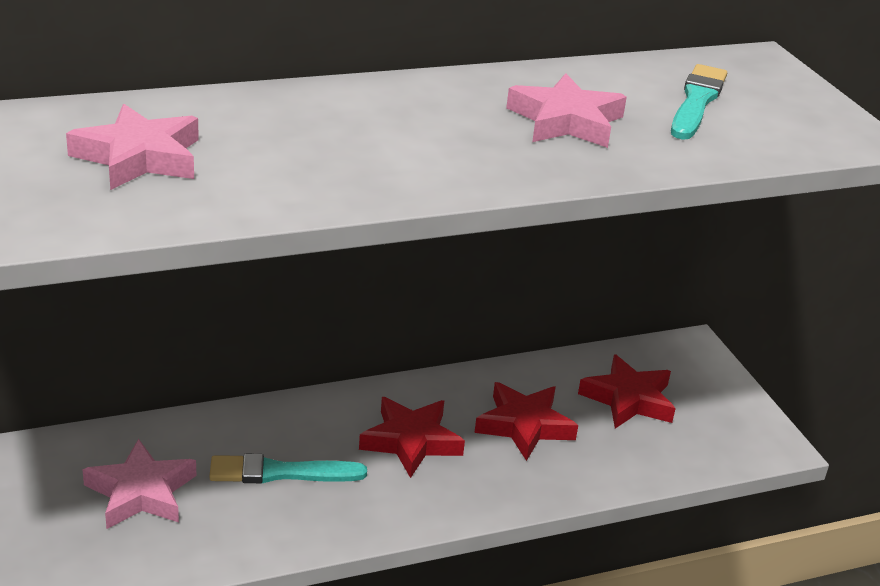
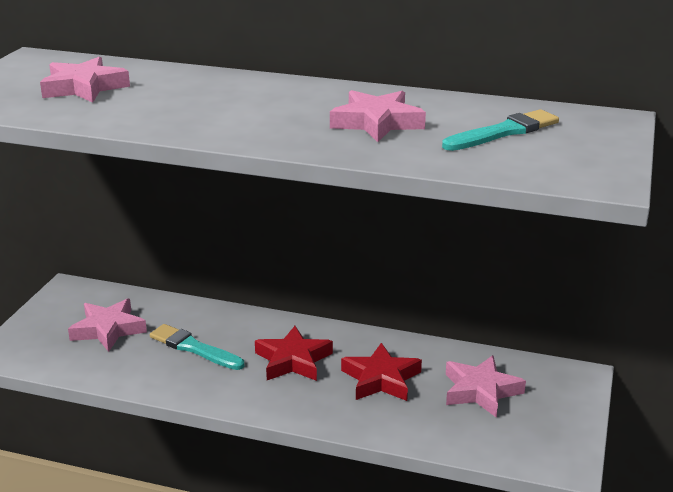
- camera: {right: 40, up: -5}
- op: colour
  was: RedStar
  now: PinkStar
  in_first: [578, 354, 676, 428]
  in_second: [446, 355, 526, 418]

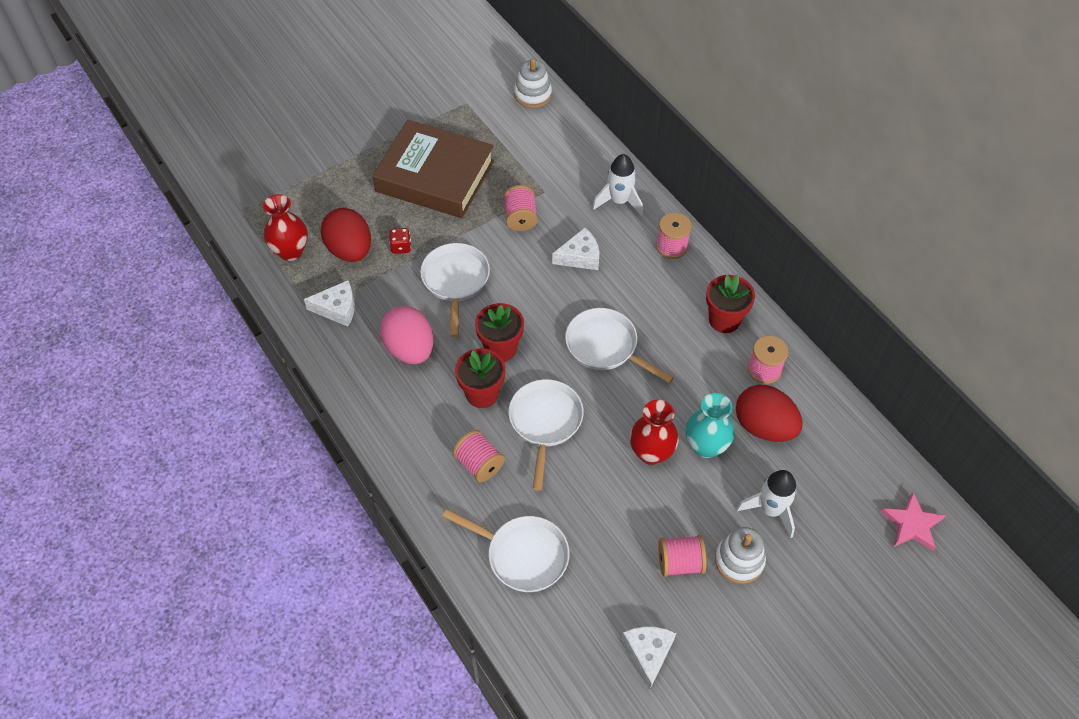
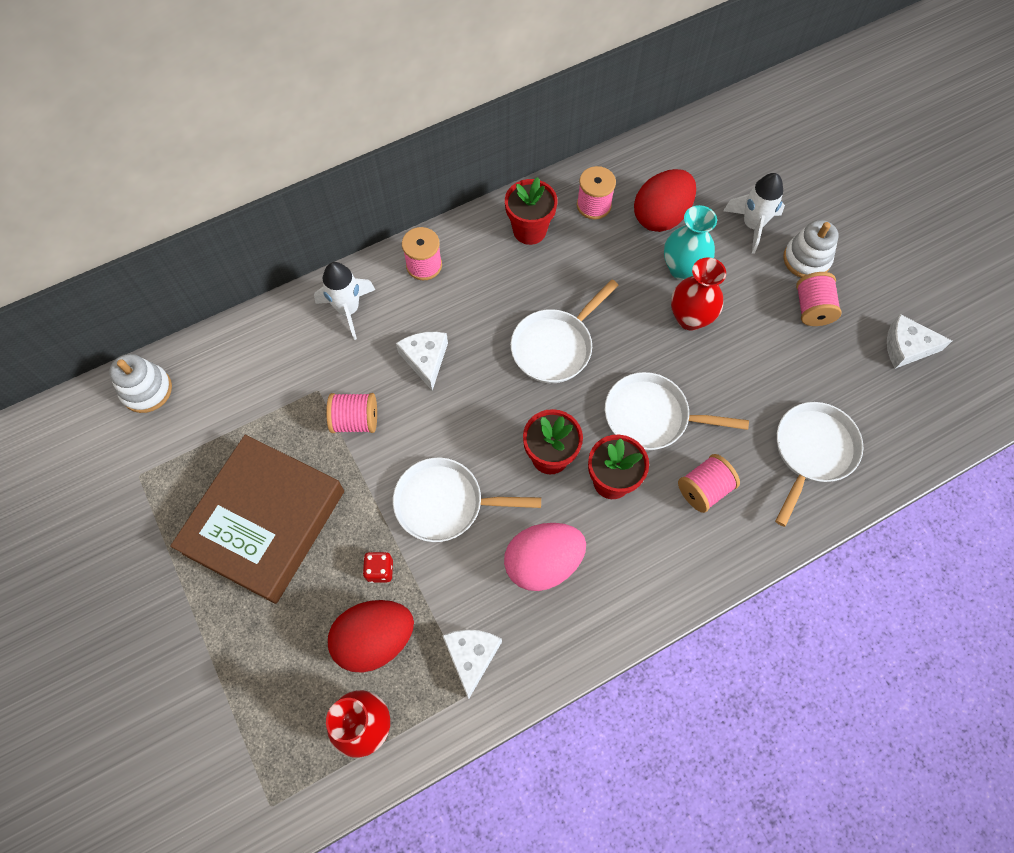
- camera: {right: -85, up: 10}
- op: missing
  was: PinkStar
  in_first: [880, 492, 945, 552]

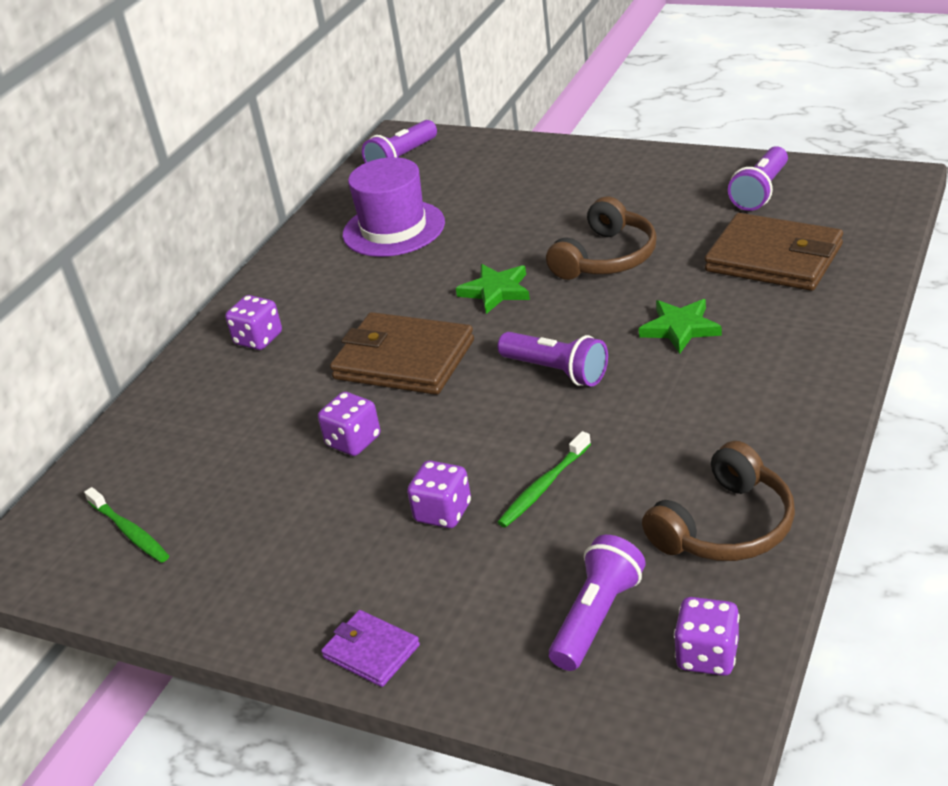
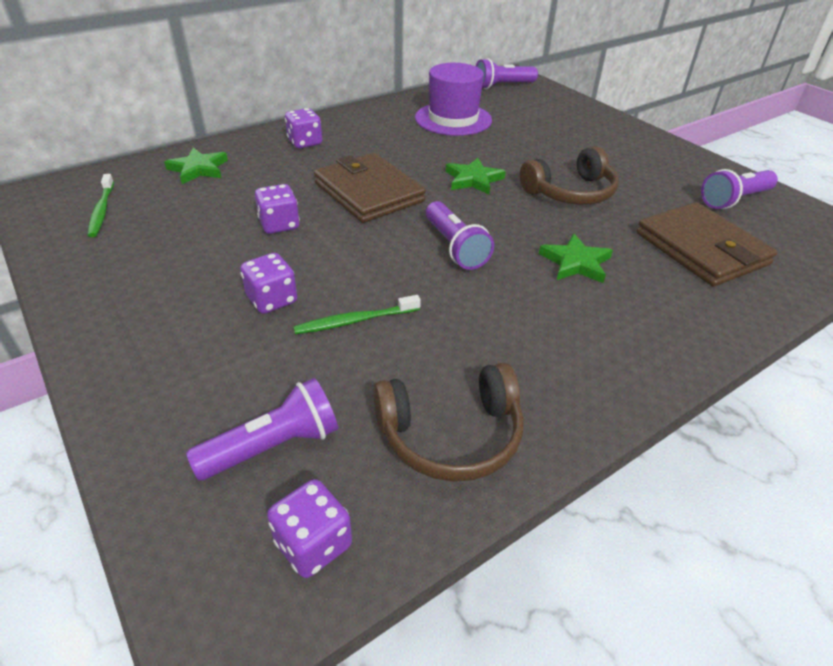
- camera: {right: 25, up: 5}
- op: appeared
  now: GreenStar
  in_second: [164, 148, 228, 184]
- op: missing
  was: PurpleWallet
  in_first: [321, 610, 420, 687]

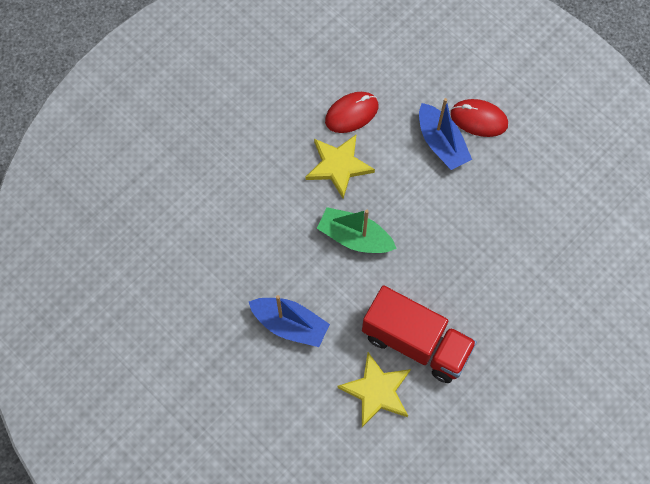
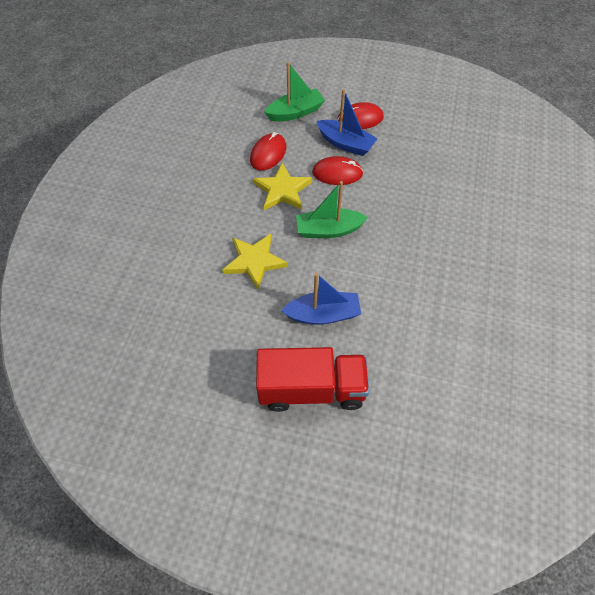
- camera: {right: -30, up: -10}
- op: relocated
  was: YellowStar
  in_first: [337, 352, 411, 427]
  in_second: [222, 234, 288, 290]
- op: relocated
  was: RedTruck
  in_first: [362, 286, 477, 383]
  in_second: [256, 347, 370, 412]
- op: appeared
  now: GreenBoat
  in_second: [264, 62, 325, 122]
- op: appeared
  now: RedMouse
  in_second: [312, 156, 363, 185]

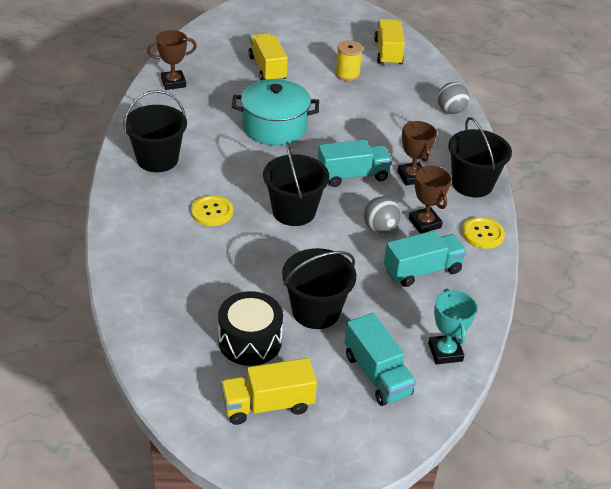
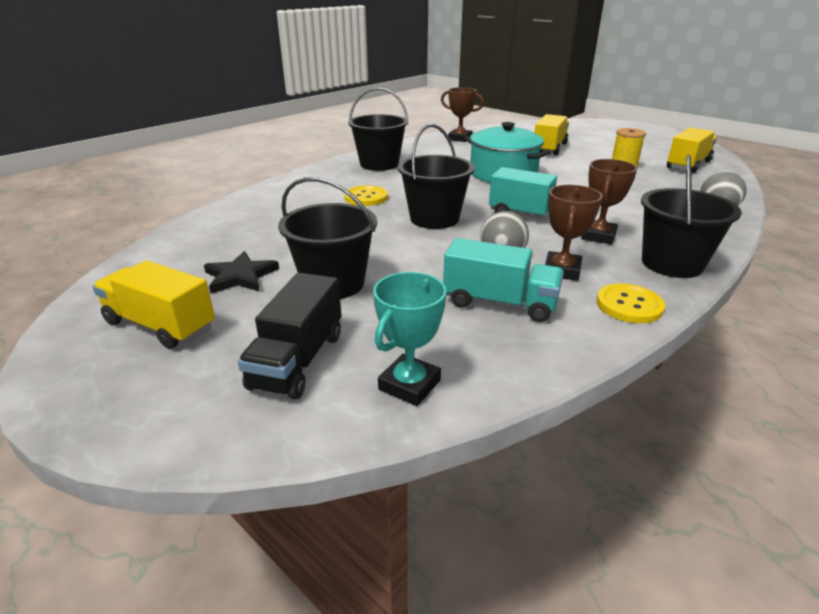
- camera: {right: 45, up: -10}
- op: exchanged
  was: BlackDrum
  now: BlackStar
  in_first: [218, 291, 283, 366]
  in_second: [204, 251, 279, 294]
- op: colour
  was: TurquoiseTruck
  now: BlackTruck
  in_first: [344, 313, 416, 406]
  in_second: [238, 273, 341, 399]

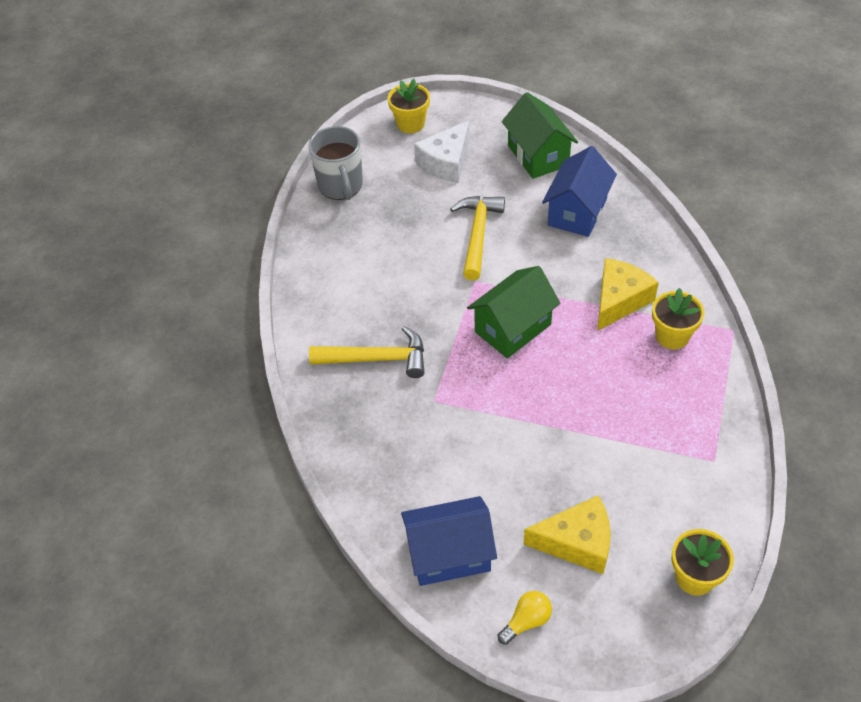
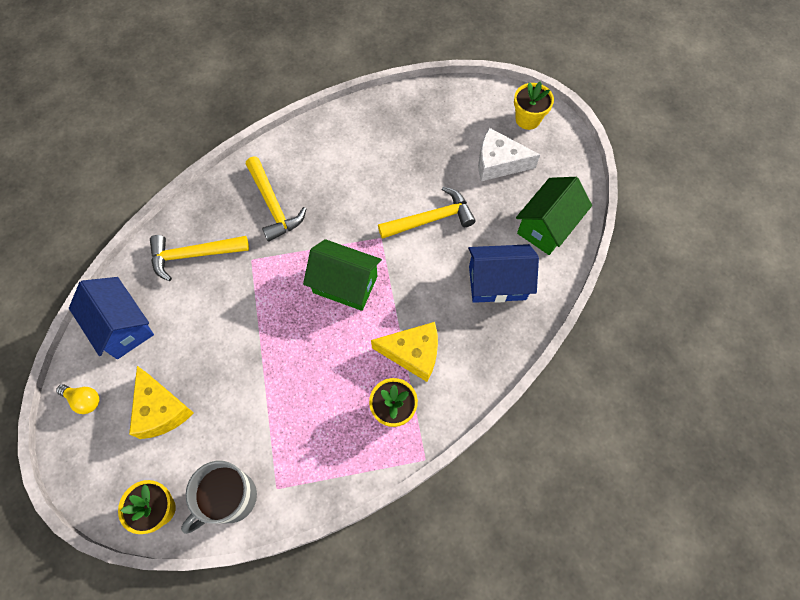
- camera: {right: 60, up: 15}
- op: appeared
  now: YellowHammer
  in_second: [150, 235, 249, 281]
- op: relocated
  was: GreyMug
  in_first: [308, 126, 363, 200]
  in_second: [181, 461, 257, 534]

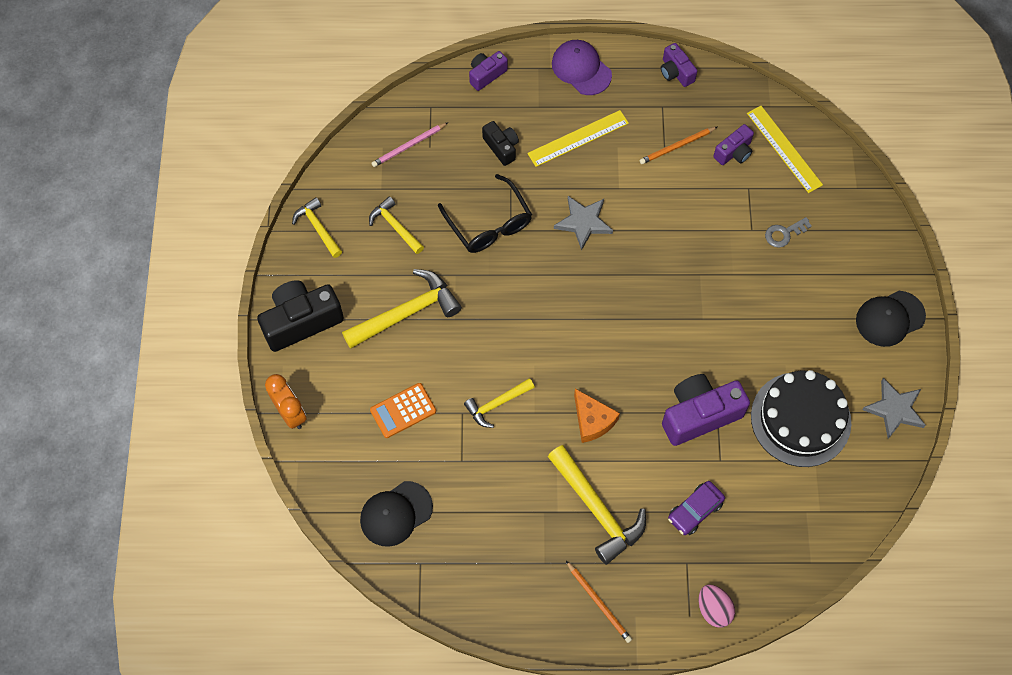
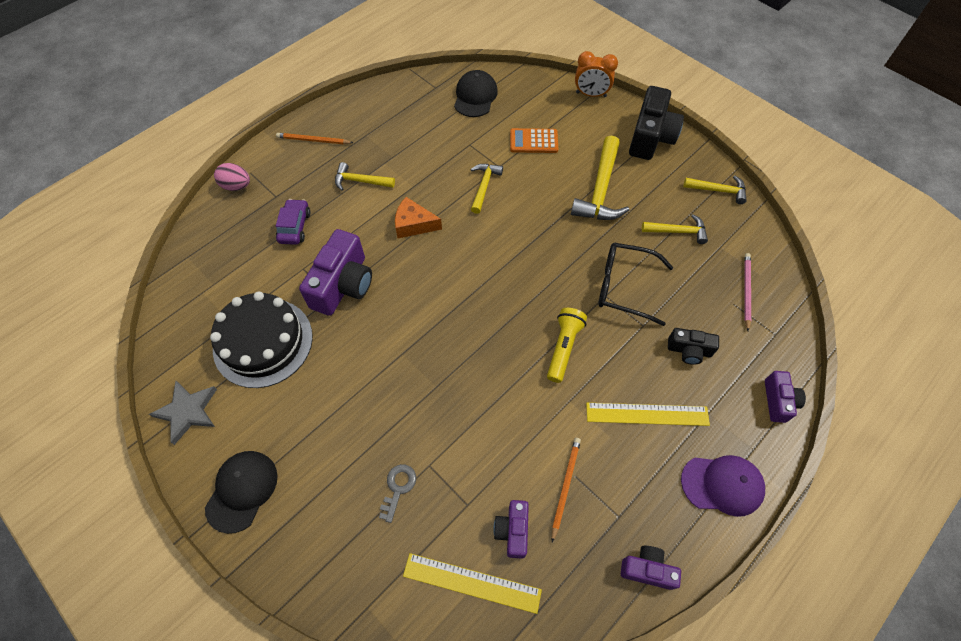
- camera: {right: 135, up: -5}
- op: size
  was: YellowHammer
  in_first: [548, 445, 646, 565]
  in_second: [335, 162, 395, 191]
  ratio: 0.59
- op: spun
  was: OrangeCalculator
  in_first: [370, 383, 436, 438]
  in_second: [510, 128, 558, 153]
  clockwise: -105
- op: exchanged
  was: GreyStar
  now: YellowFlashlight
  in_first: [554, 196, 613, 250]
  in_second: [547, 308, 587, 383]
- op: spun
  was: YellowRuler
  in_first: [527, 110, 629, 167]
  in_second: [586, 403, 710, 426]
  clockwise: 75

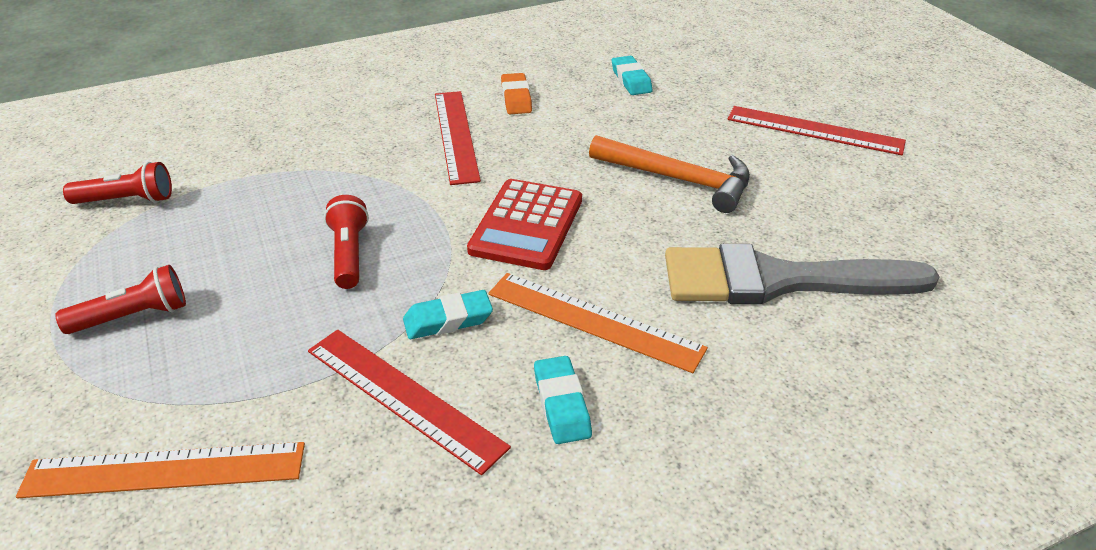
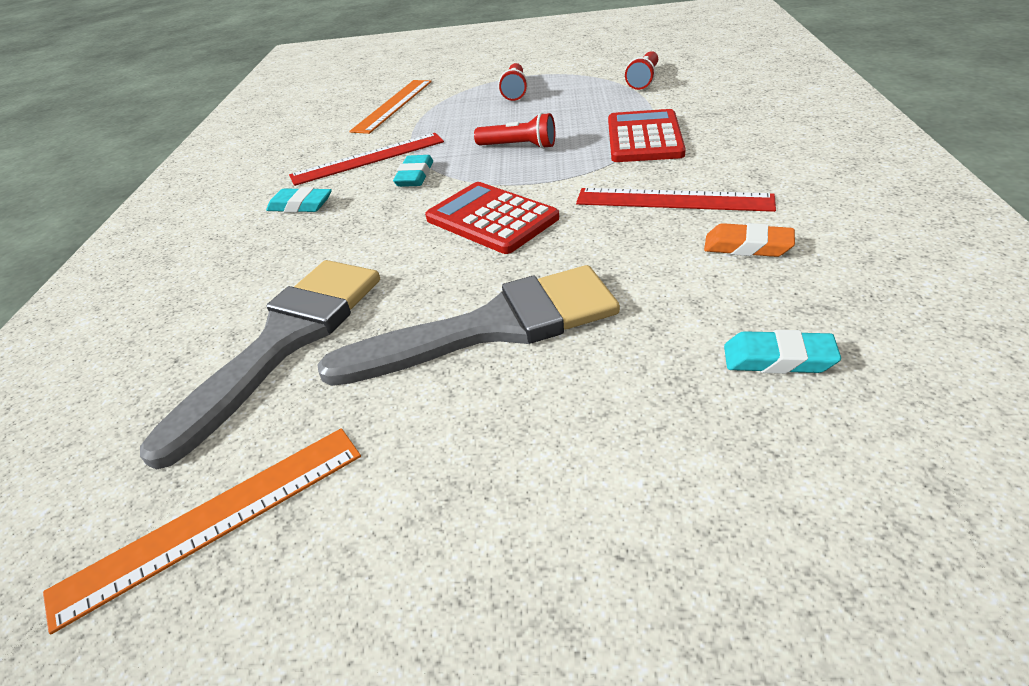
- camera: {right: 120, up: 0}
- op: relocated
  was: OrangeRuler
  in_first: [488, 273, 708, 373]
  in_second: [43, 428, 361, 634]
- op: exchanged
  was: OrangeHammer
  now: GreyBrush
  in_first: [589, 135, 750, 213]
  in_second: [317, 265, 620, 386]
- op: appeared
  now: RedCalculator
  in_second: [608, 109, 686, 162]
- op: missing
  was: RedRuler
  in_first: [728, 106, 906, 155]

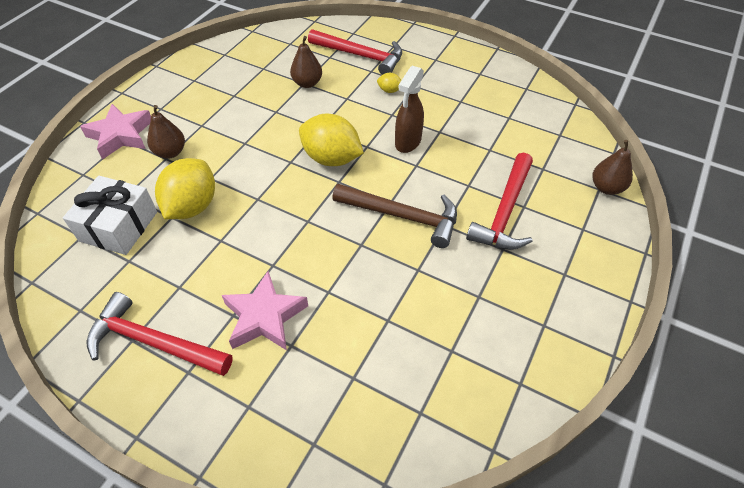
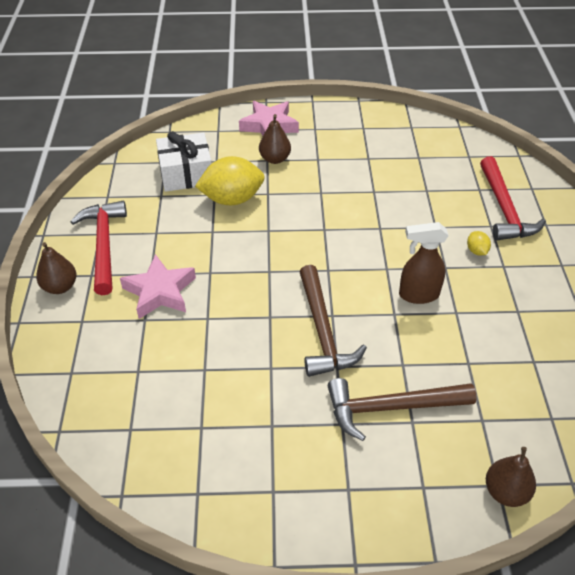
- camera: {right: 60, up: -5}
- op: relocated
  was: BrownPear
  in_first: [290, 36, 322, 88]
  in_second: [36, 242, 76, 294]
- op: colour
  was: RedHammer
  now: BrownHammer
  in_first: [466, 152, 533, 250]
  in_second: [328, 378, 477, 441]
- op: missing
  was: YellowLemon
  in_first: [299, 114, 364, 166]

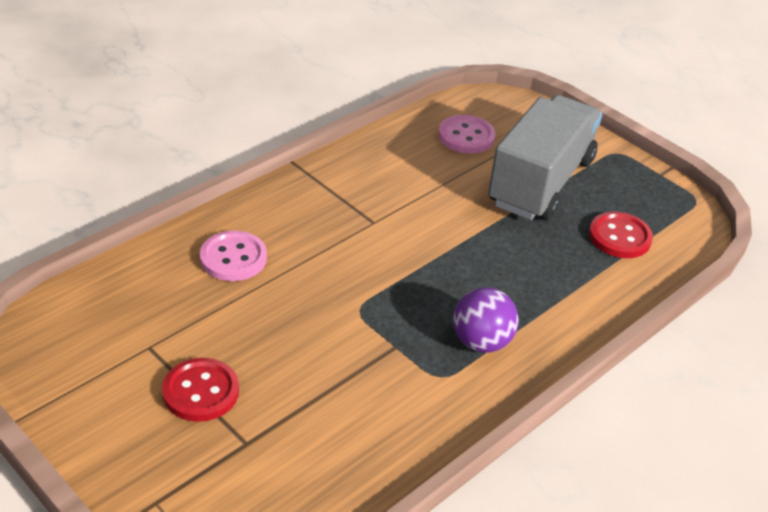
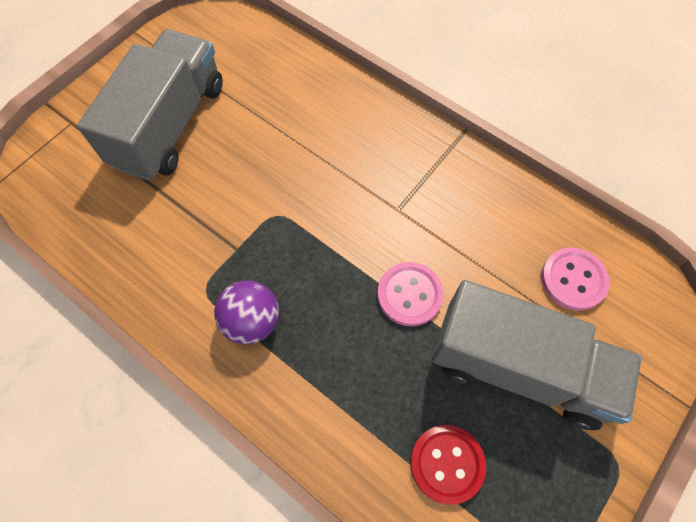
- camera: {right: 85, up: 25}
- op: exchanged
  was: RedButton
  now: GreyTruck
  in_first: [162, 358, 239, 422]
  in_second: [77, 29, 223, 181]
- op: relocated
  was: PinkButton
  in_first: [200, 231, 267, 281]
  in_second: [377, 262, 444, 326]

